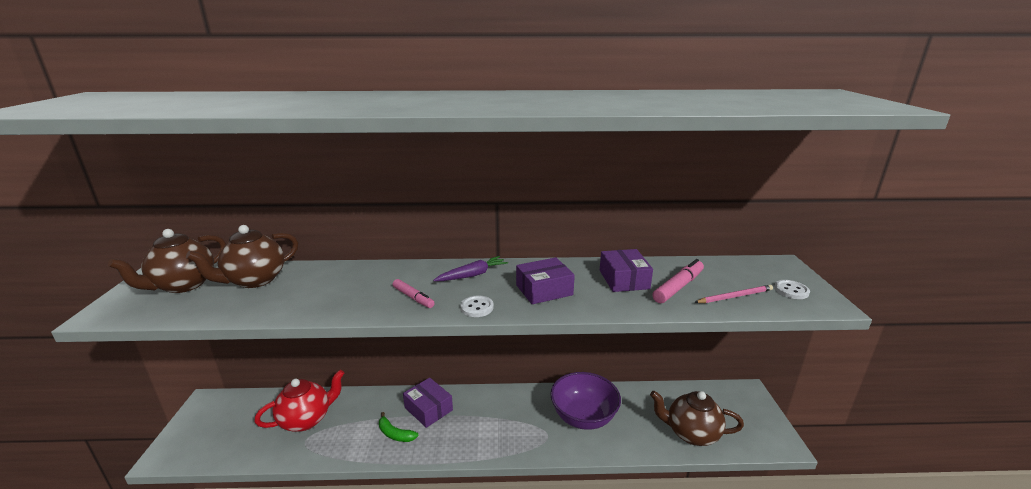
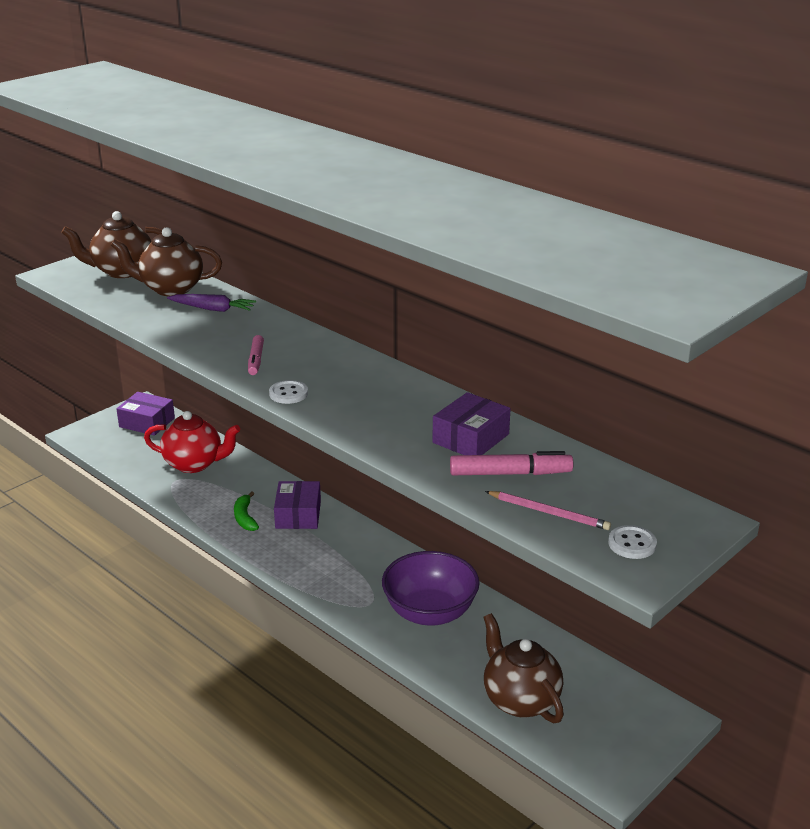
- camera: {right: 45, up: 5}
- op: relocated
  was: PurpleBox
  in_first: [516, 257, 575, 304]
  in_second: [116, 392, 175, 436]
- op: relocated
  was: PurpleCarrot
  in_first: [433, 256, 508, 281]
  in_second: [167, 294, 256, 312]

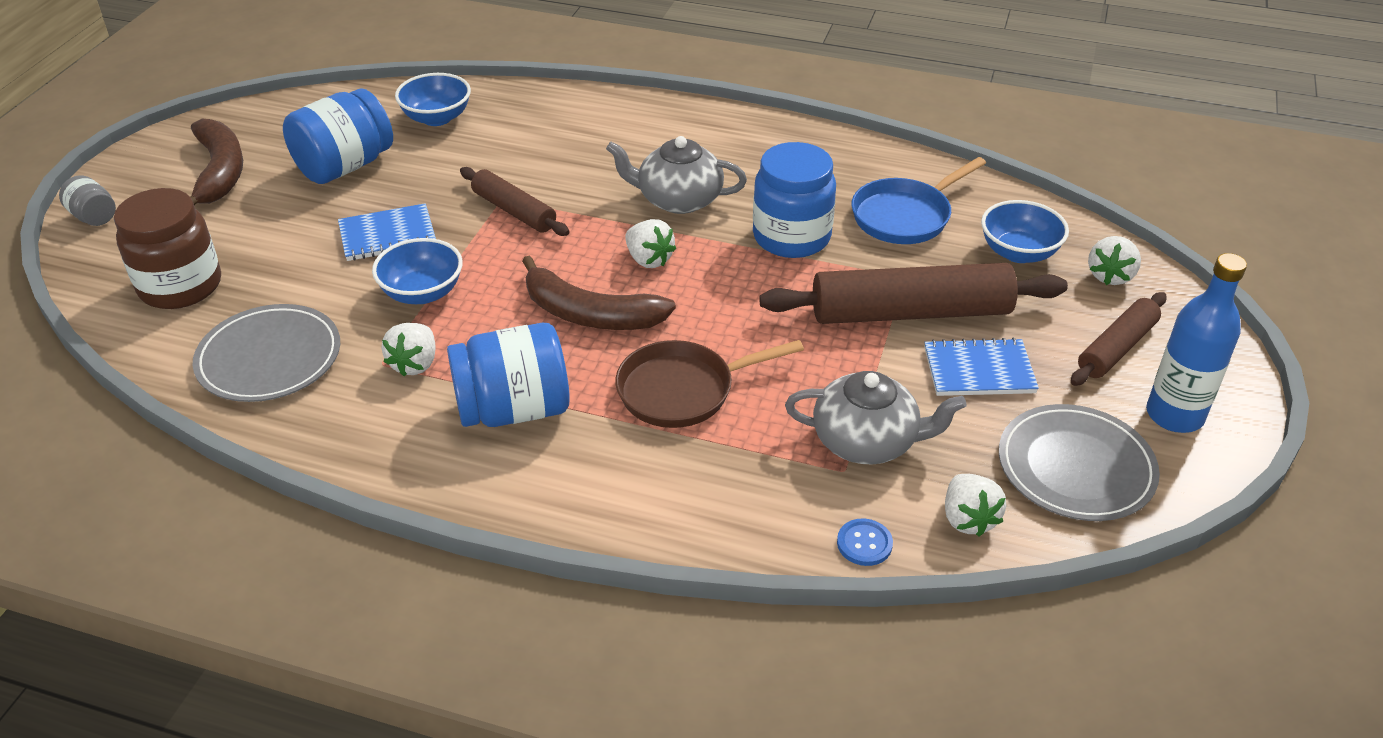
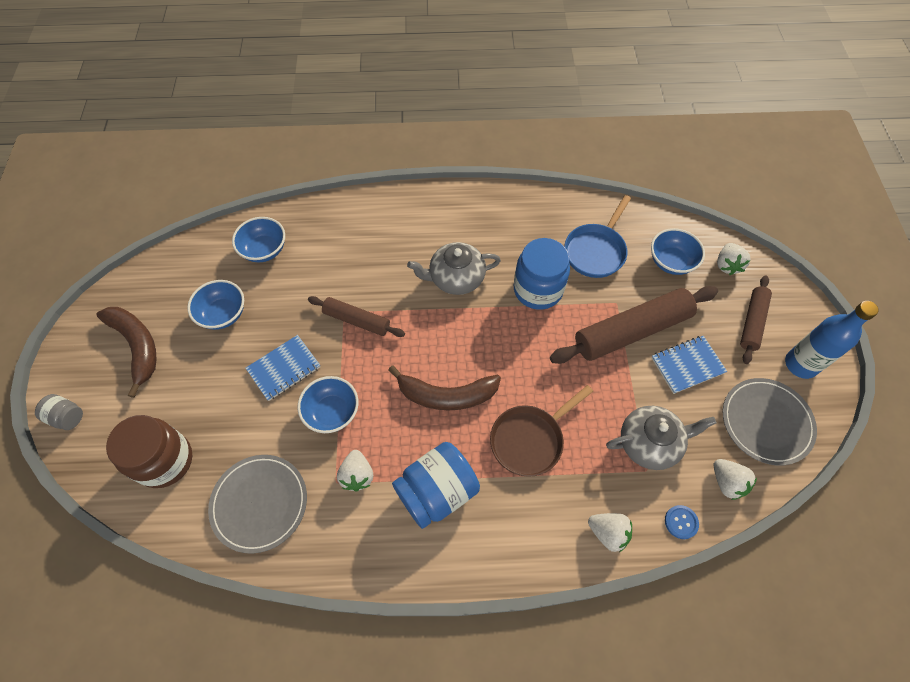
- camera: {right: -20, up: 20}
- op: exchanged
  was: BlueJar
  now: BlueBowl
  in_first: [283, 88, 393, 184]
  in_second: [187, 280, 244, 330]
- op: relocated
  was: WhiteStrawberry
  in_first: [625, 219, 676, 268]
  in_second: [588, 513, 632, 552]

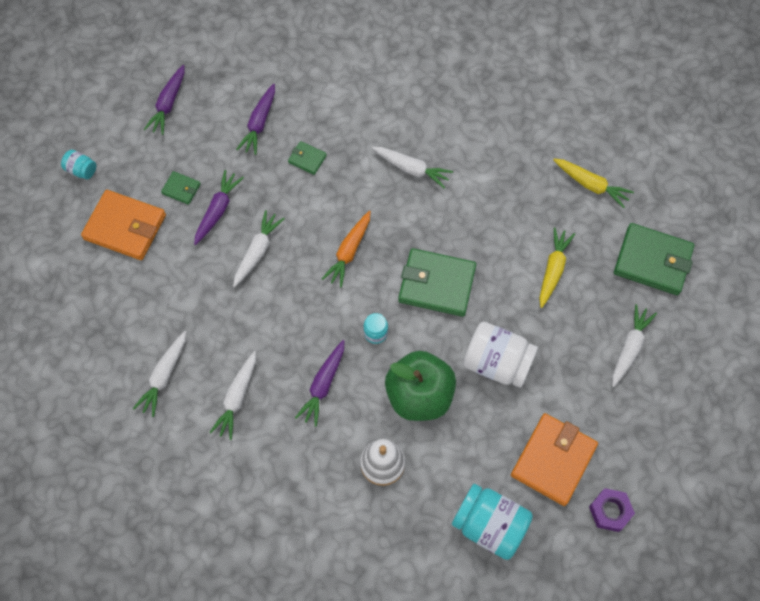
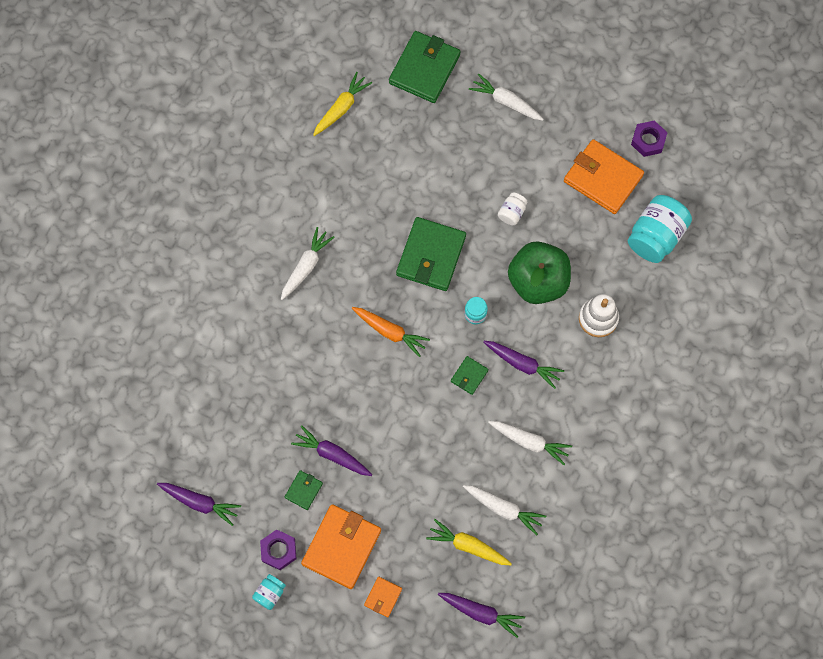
- camera: {right: -85, up: 5}
- op: appeared
  now: PurpleNut
  in_second: [260, 530, 296, 570]
- op: appeared
  now: OrangeWallet
  in_second: [364, 577, 402, 617]
- op: relocated
  was: YellowCarrot
  in_first: [539, 228, 575, 308]
  in_second: [426, 519, 512, 565]
- op: relocated
  was: PurpleCarrot
  in_first: [236, 84, 275, 155]
  in_second: [438, 593, 525, 638]
- op: relocated
  was: GreenWallet
  in_first: [288, 141, 327, 175]
  in_second: [451, 356, 488, 395]
- op: size
  was: WhiteJar
  in_first: [463, 322, 538, 388]
  in_second: [498, 192, 527, 225]
  ratio: 0.49
- op: missing
  was: WhiteCarrot
  in_first: [233, 210, 285, 287]

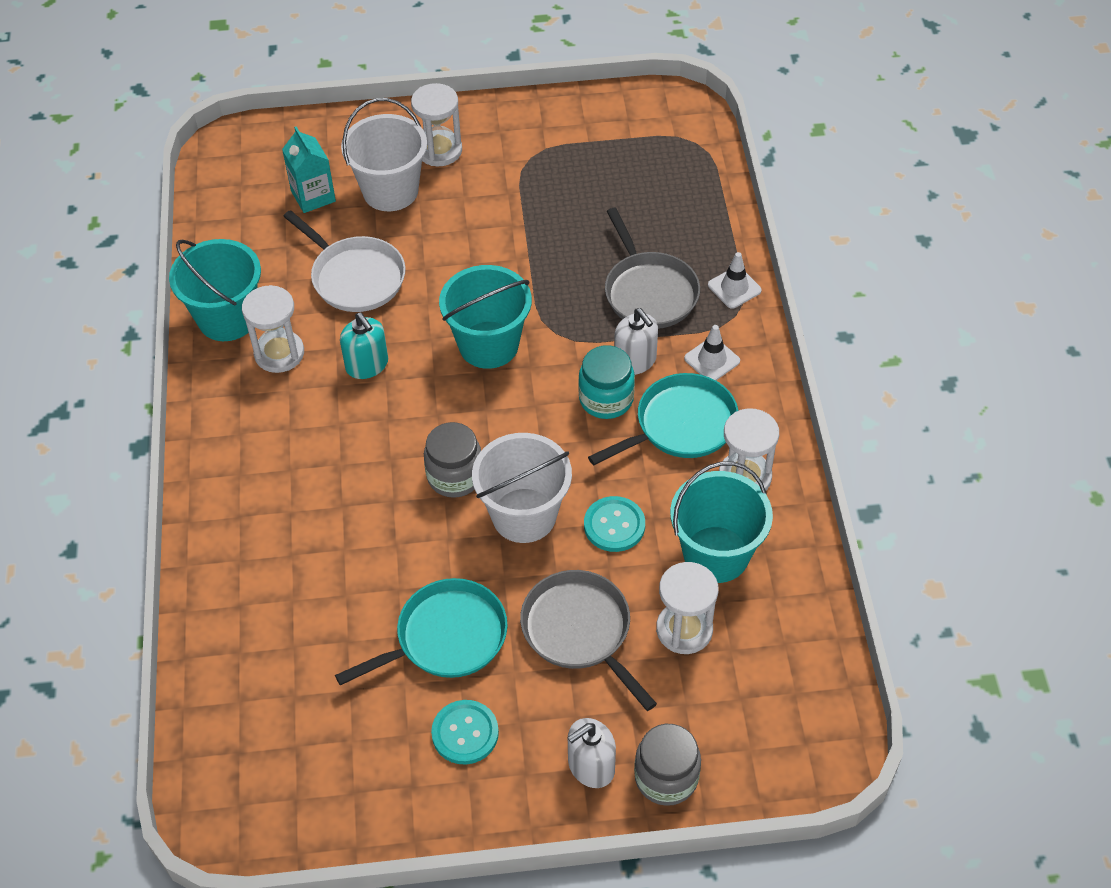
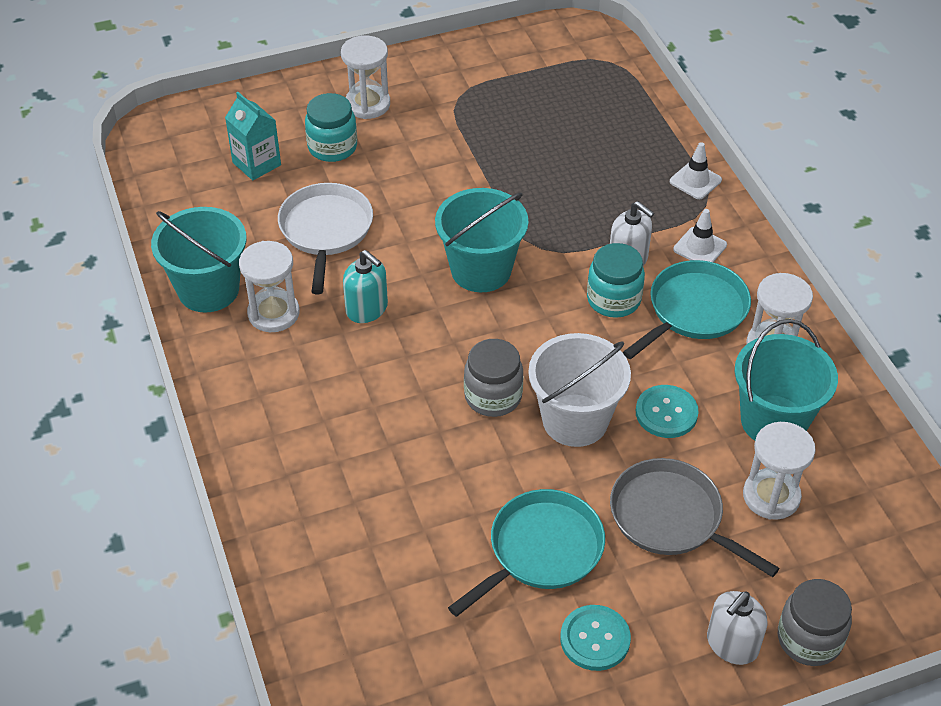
- camera: {right: -15, up: -5}
- op: spun
  was: WhitePan
  in_first: [283, 210, 406, 312]
  in_second: [278, 183, 373, 294]
  clockwise: -120
- op: exchanged
  was: WhiteBucket
  now: TurquoiseJar
  in_first: [341, 98, 427, 211]
  in_second: [305, 93, 357, 162]
- op: missing
  was: GreyPan
  in_first: [605, 208, 700, 329]

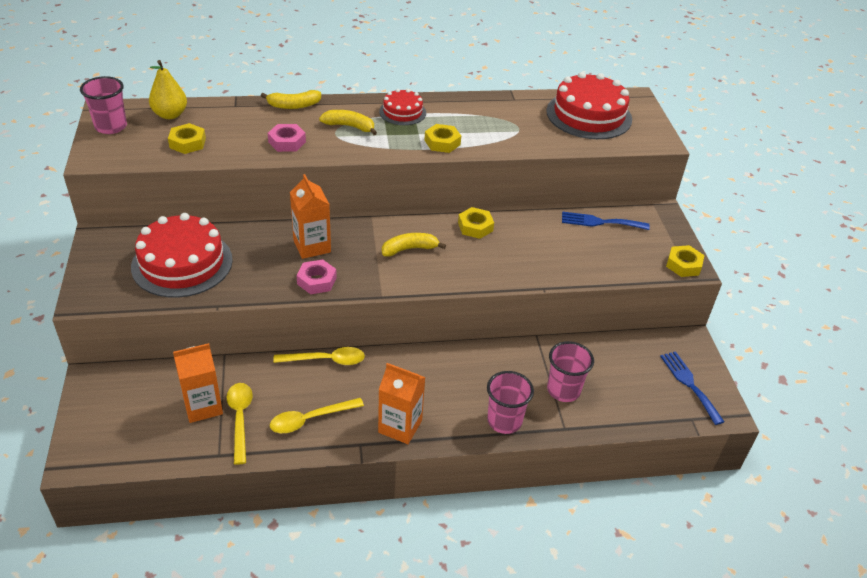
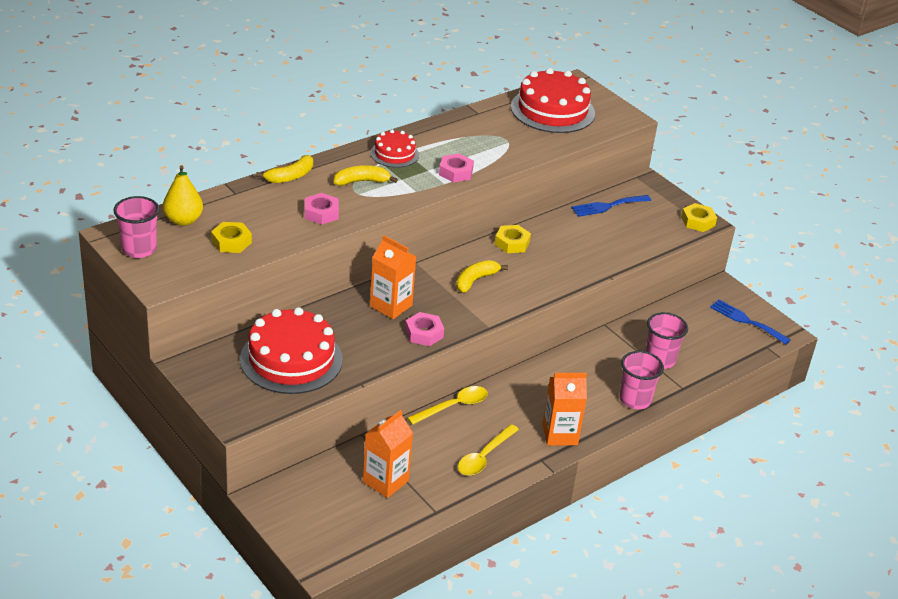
- camera: {right: -30, up: -5}
- op: colour
  was: YellowNut
  now: PinkNut
  in_first: [424, 124, 461, 153]
  in_second: [439, 153, 474, 182]
- op: missing
  was: YellowSpoon
  in_first: [226, 383, 253, 465]

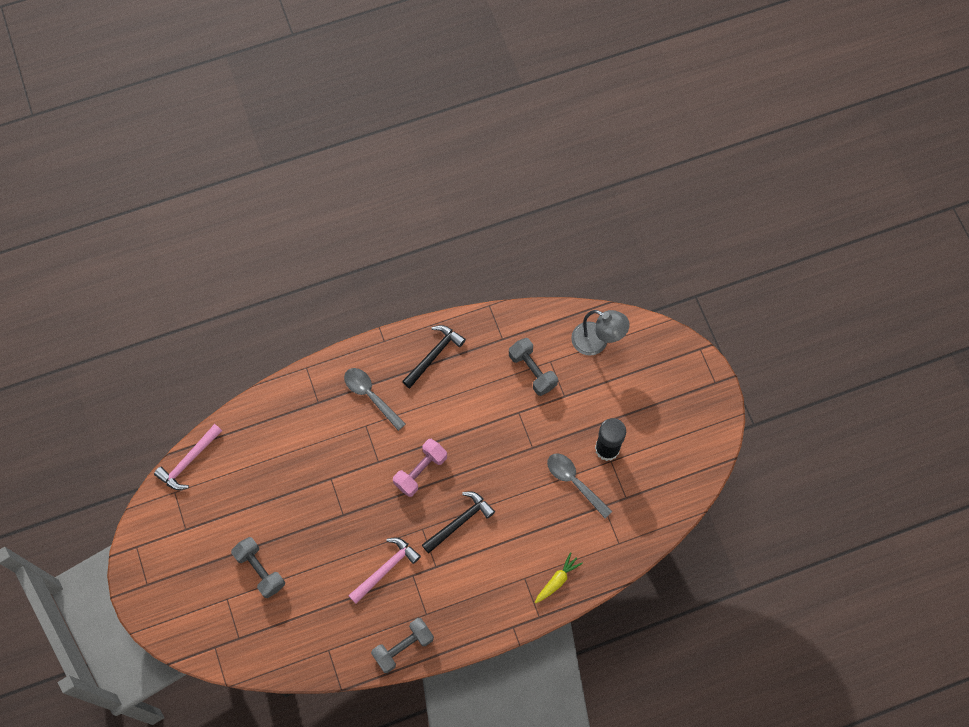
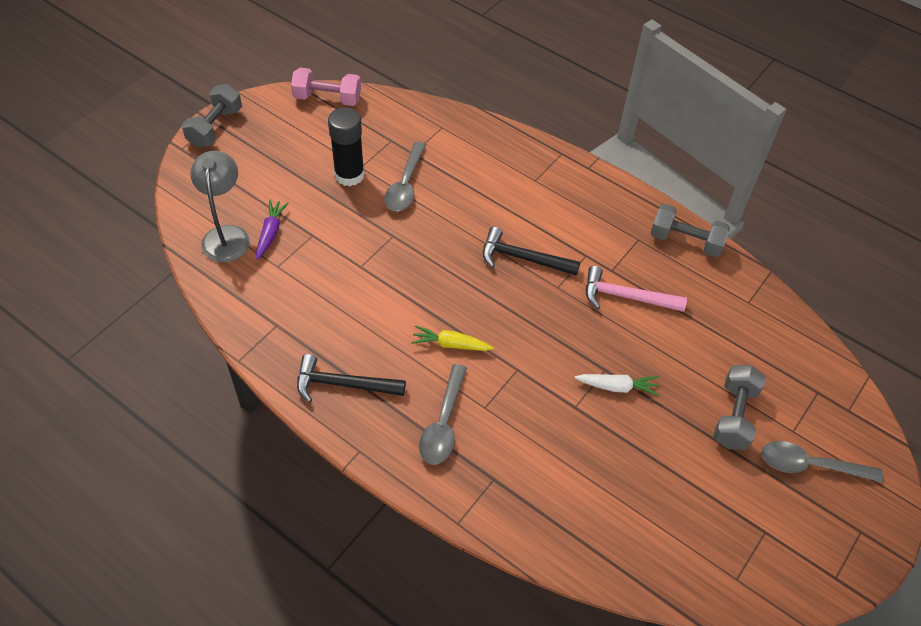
- camera: {right: -125, up: -15}
- op: relocated
  was: GreyDumbbell
  in_first: [509, 338, 558, 396]
  in_second: [182, 84, 242, 148]
- op: appeared
  now: PurpleCarrot
  in_second: [256, 200, 289, 260]
- op: relocated
  was: PinkDumbbell
  in_first: [393, 439, 447, 497]
  in_second: [291, 67, 361, 106]
- op: relocated
  was: YellowCarrot
  in_first: [535, 552, 583, 603]
  in_second: [411, 325, 494, 351]
- op: appeared
  now: WhiteCarrot
  in_second: [575, 374, 659, 396]
- op: appeared
  now: GreySpoon
  in_second: [762, 441, 883, 483]
- op: missing
  was: PinkHammer
  in_first: [154, 424, 222, 490]

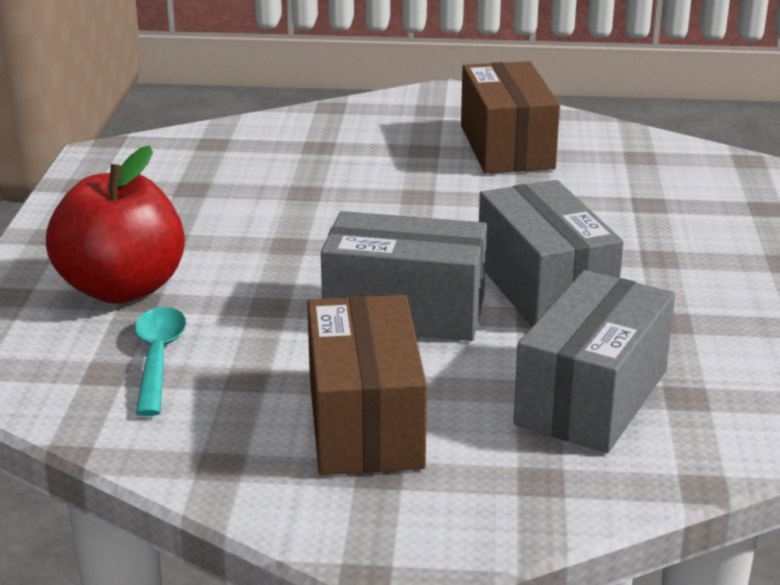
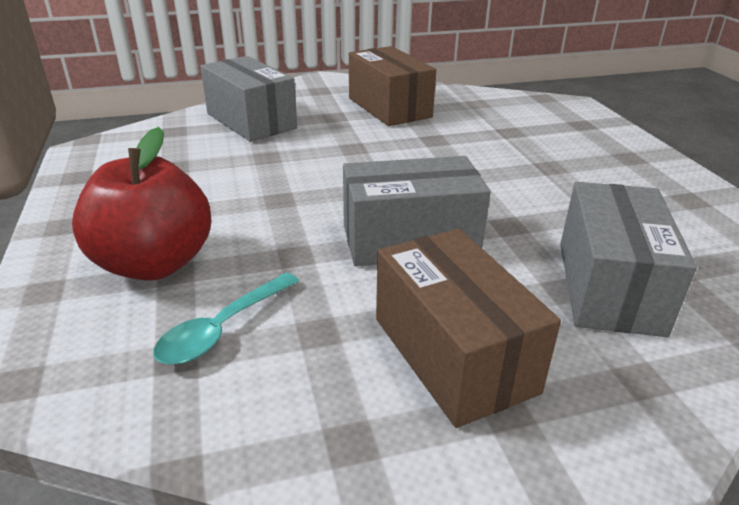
- camera: {right: -20, up: 5}
- op: spun
  was: TurquoiseSpoon
  in_first: [135, 307, 186, 416]
  in_second: [153, 273, 299, 365]
  clockwise: -120
- op: relocated
  was: GreyBox
  in_first: [479, 180, 624, 326]
  in_second: [200, 56, 297, 142]

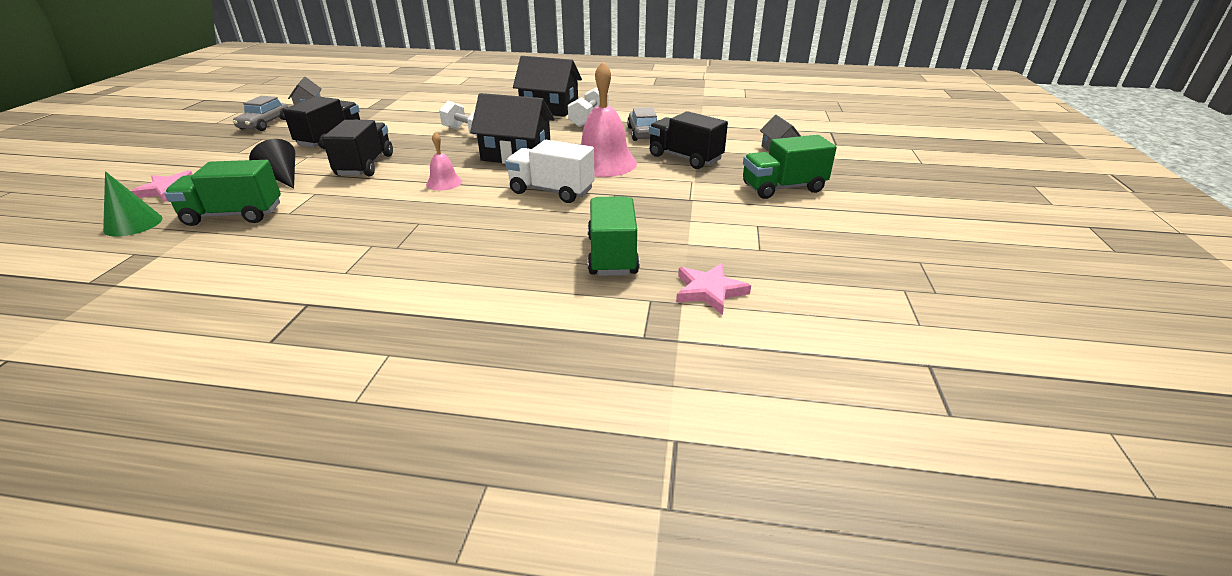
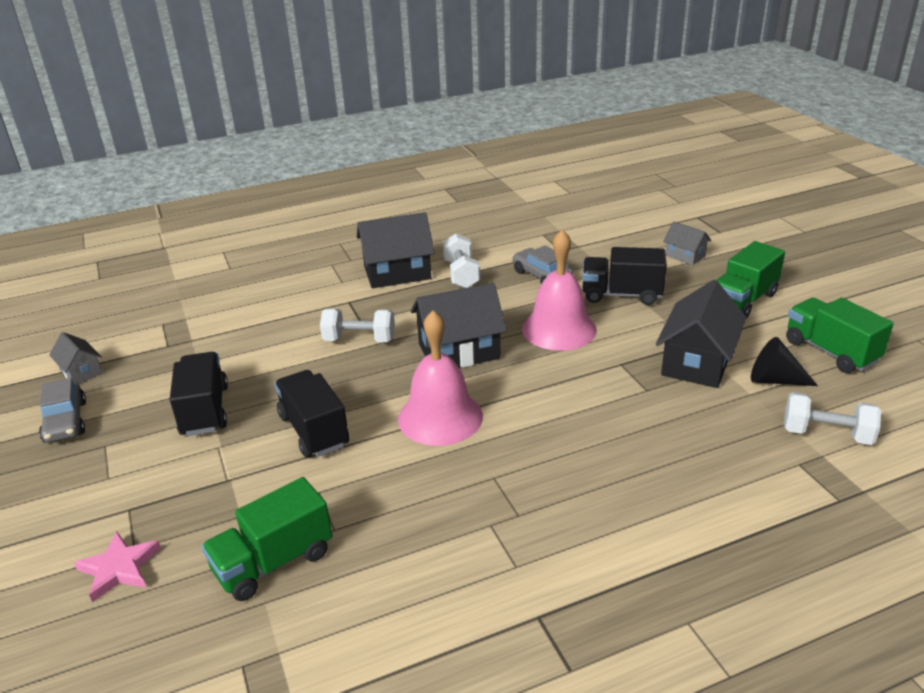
- camera: {right: -30, up: 0}
- op: size
  was: PinkBell
  in_first: [426, 132, 462, 191]
  in_second: [398, 310, 483, 446]
  ratio: 2.0
- op: appeared
  now: BlackHouse
  in_second: [656, 280, 747, 388]
- op: relocated
  was: BlackCone
  in_first: [249, 139, 295, 189]
  in_second: [751, 337, 818, 386]
- op: exchanged
  was: PinkStar
  now: WhiteDumbbell
  in_first: [676, 263, 751, 315]
  in_second: [784, 392, 881, 445]
- op: relocated
  was: GreenTruck
  in_first: [588, 196, 640, 276]
  in_second: [786, 298, 893, 373]
- op: missing
  was: GreenCone
  in_first: [103, 171, 163, 237]
- op: missing
  was: WhiteTruck
  in_first: [505, 140, 595, 203]

